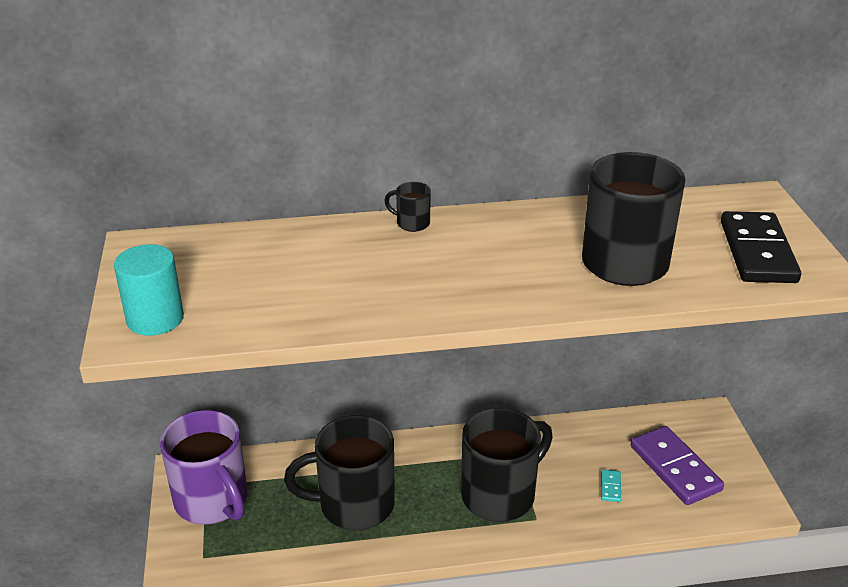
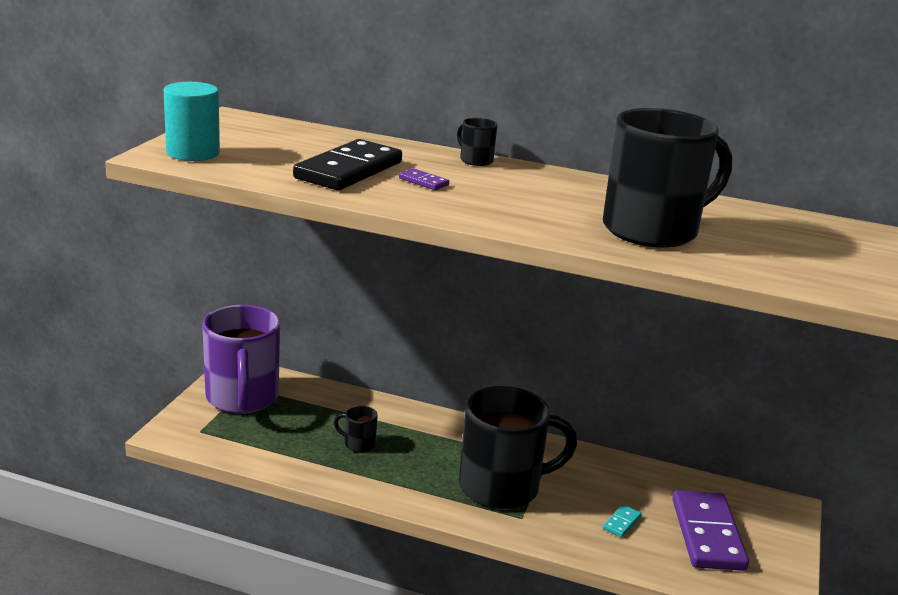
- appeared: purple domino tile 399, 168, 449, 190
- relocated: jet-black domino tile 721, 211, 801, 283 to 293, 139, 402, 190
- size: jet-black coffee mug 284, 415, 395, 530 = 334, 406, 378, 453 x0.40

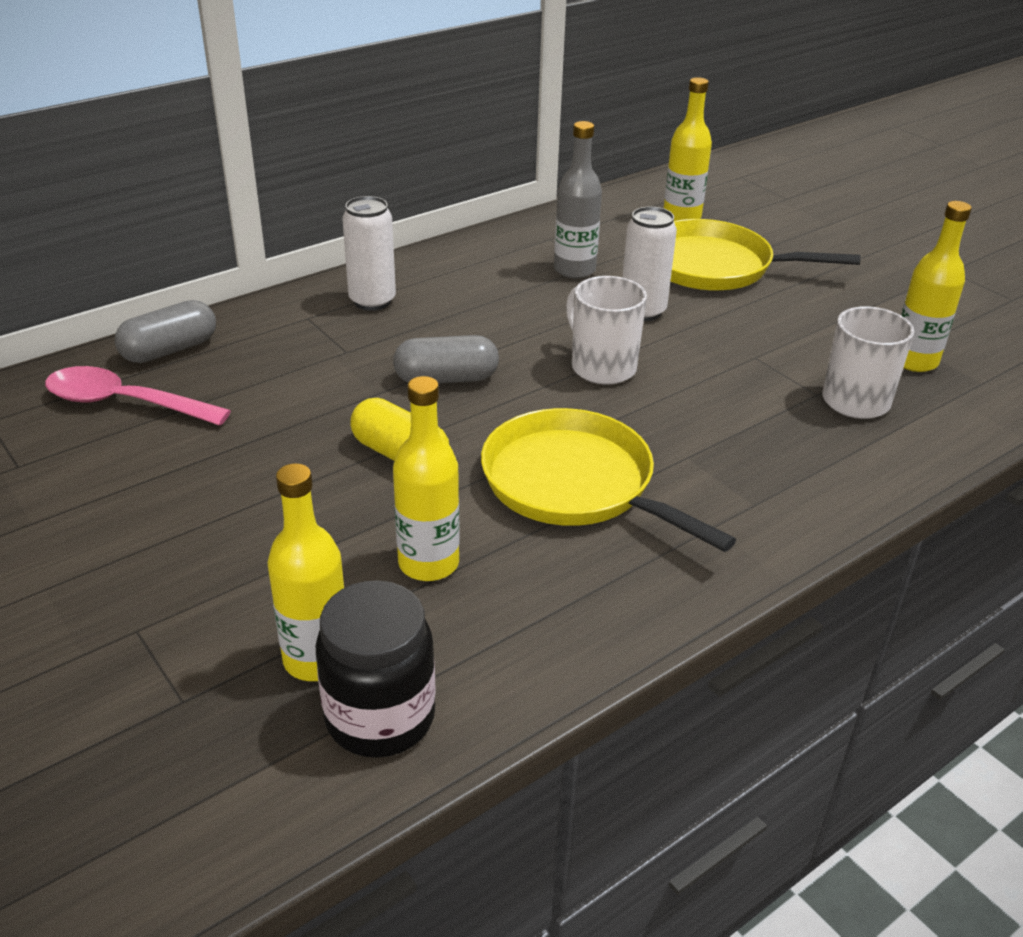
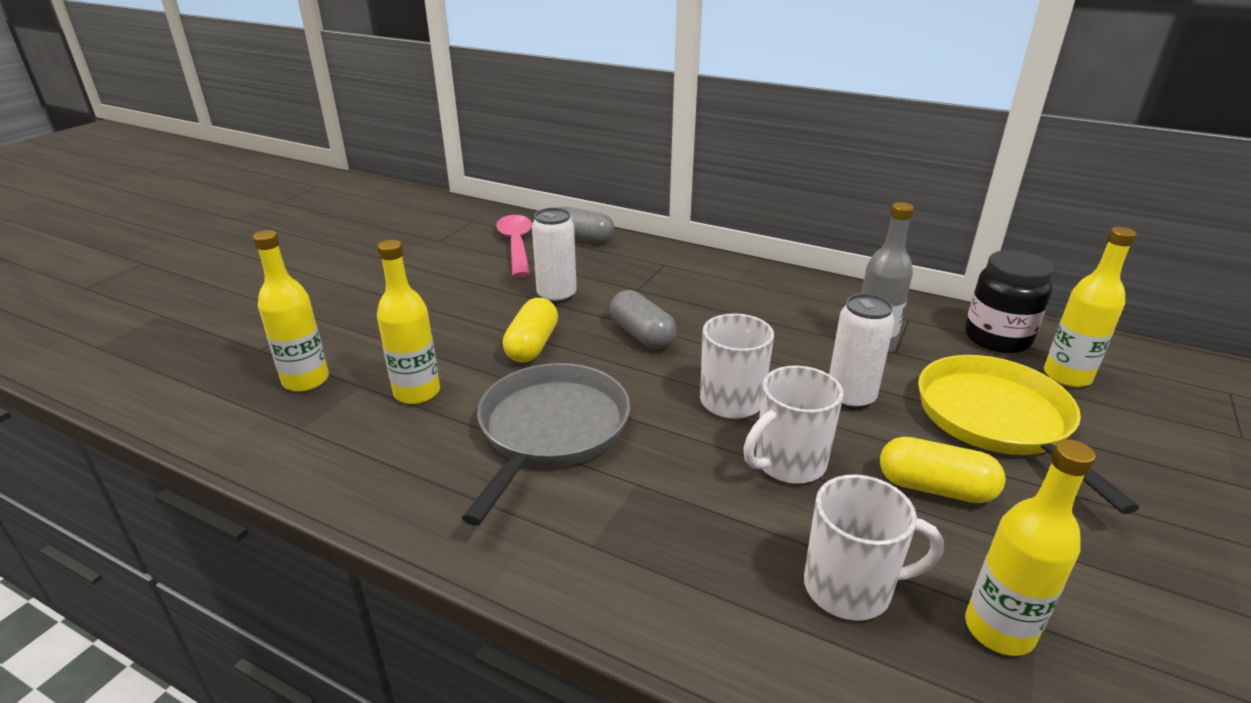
- appeared: snow-white coffee mug 743, 366, 844, 484
- appeared: yellow capsule 880, 437, 1006, 503
- relocated: jet-black jam jar 316, 580, 436, 758 to 965, 250, 1054, 353
- relocated: snow-white can 342, 196, 396, 311 to 532, 208, 577, 304
- colour: yellow pan 481, 408, 736, 552 to ash-grey pan 462, 363, 630, 526

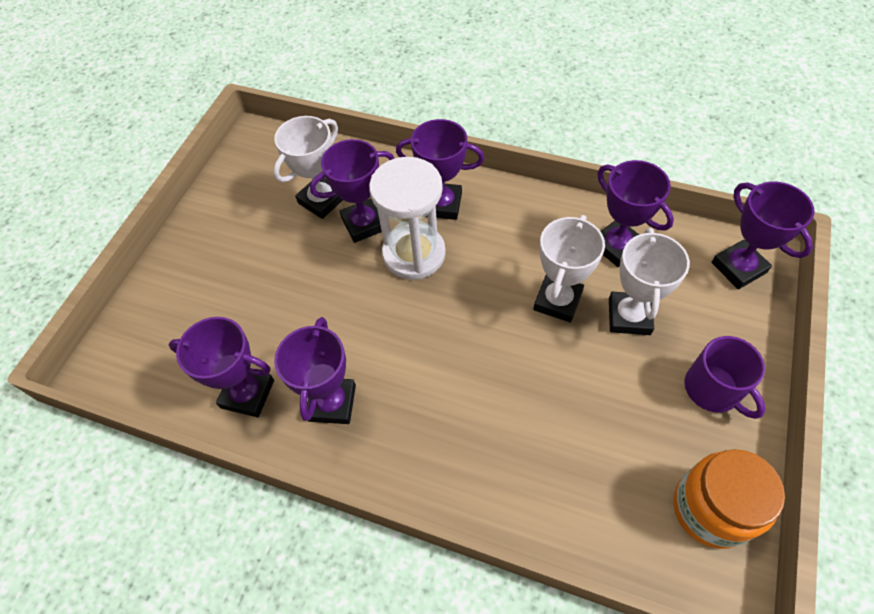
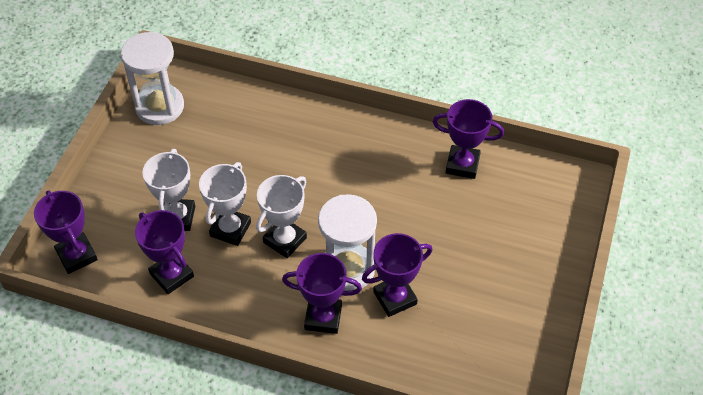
- missing: purple trophy 274, 317, 356, 424
- missing: purple coffee mug 685, 336, 765, 419
- relocated: snow-white trophy 273, 116, 343, 219 to 256, 175, 307, 258
- exchanged: orange jam jar 673, 449, 785, 549 to snow-white hourglass 121, 32, 184, 125

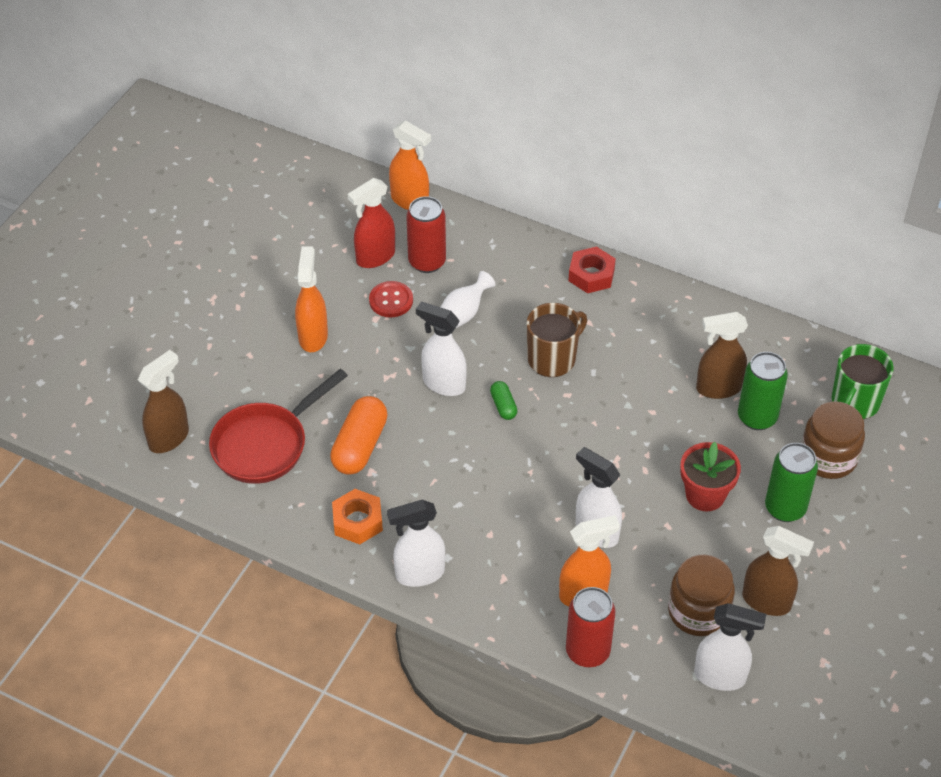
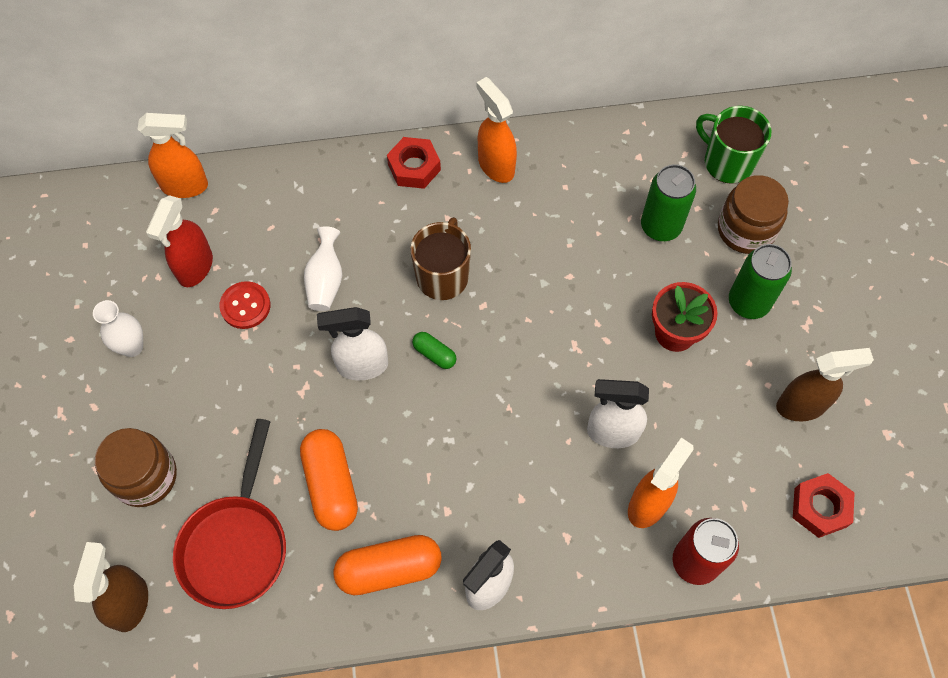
- missing: red can 406, 196, 446, 273
- missing: dark brown spray bottle 696, 312, 748, 399
- appeared: snow-white tall vase 93, 300, 143, 357
- relocated: orange spray bottle 295, 246, 328, 352 to 476, 77, 517, 183
- relocated: dark brown jam jar 668, 555, 735, 636 to 95, 428, 177, 507
- exchanged: orange nut 332, 489, 383, 544 to orange capsule 333, 535, 442, 595
- exchanged: snow-white spray bottle 694, 603, 766, 691 to red nut 793, 473, 854, 538
- spun: leaf-green coffee mug 832, 344, 894, 419 = 696, 106, 771, 184 135 degrees clockwise

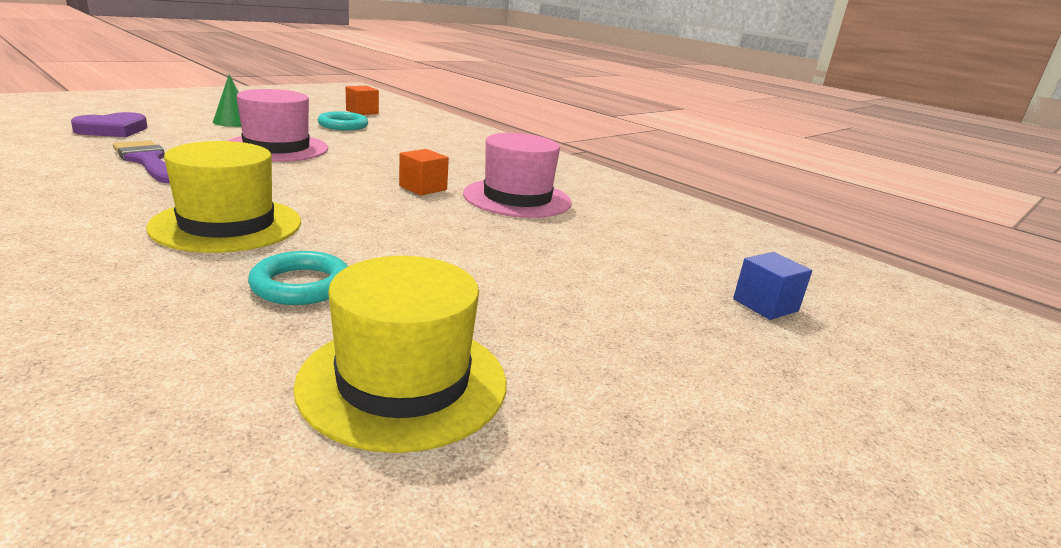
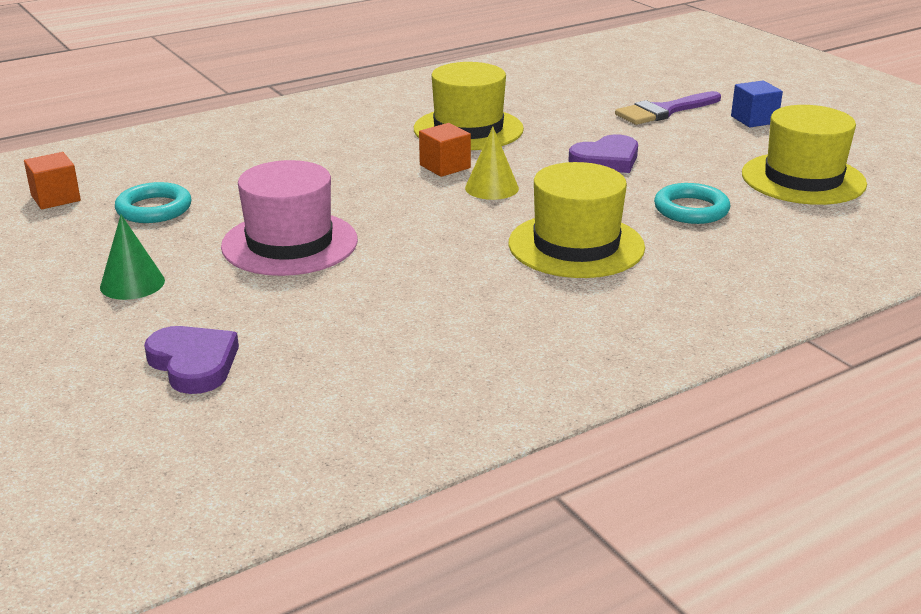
- appeared: yellow solid cone 465, 127, 519, 200
- appeared: purple heart shape 568, 134, 638, 173
- relocated: purple brush 113, 140, 170, 183 to 615, 91, 721, 125
- relocated: blue solid cube 733, 252, 812, 320 to 731, 80, 783, 127
- colour: rosy tall hat 463, 133, 572, 218 to yellow tall hat 414, 62, 524, 150

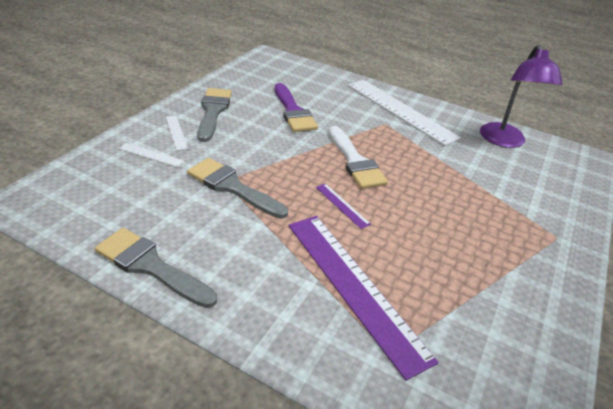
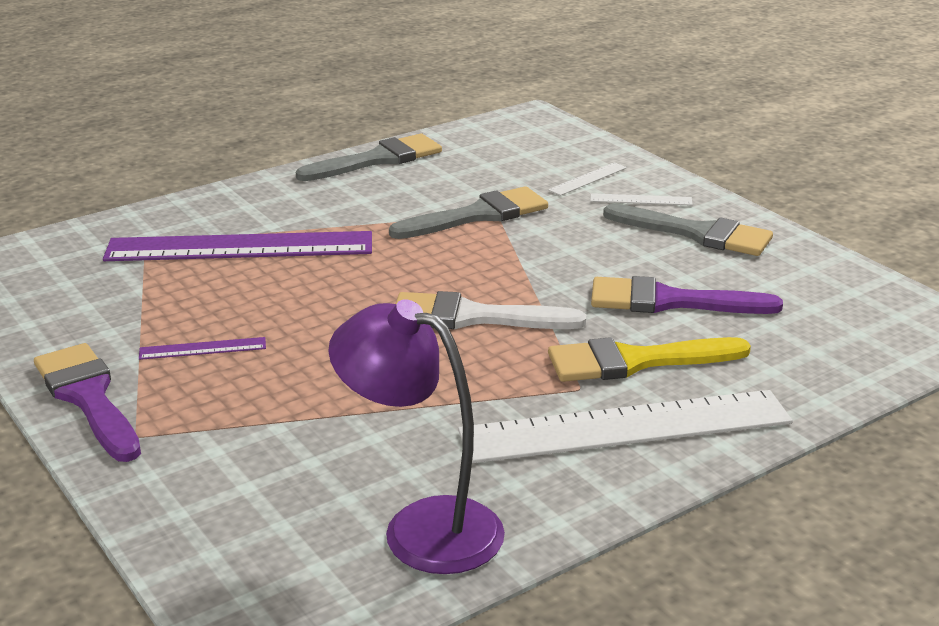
- appeared: purple brush 34, 343, 141, 462
- appeared: yellow brush 548, 337, 751, 382
- relocated: purple straightedge 316, 183, 371, 229 to 139, 337, 266, 360

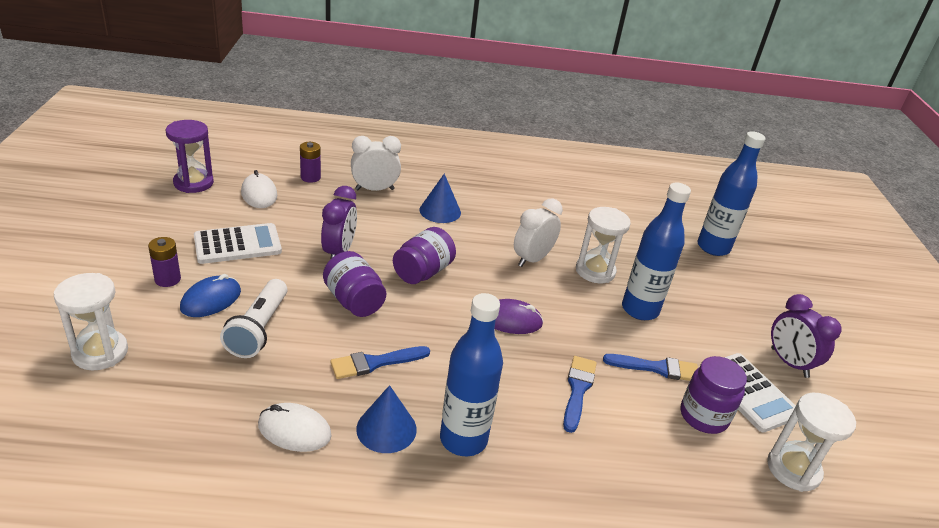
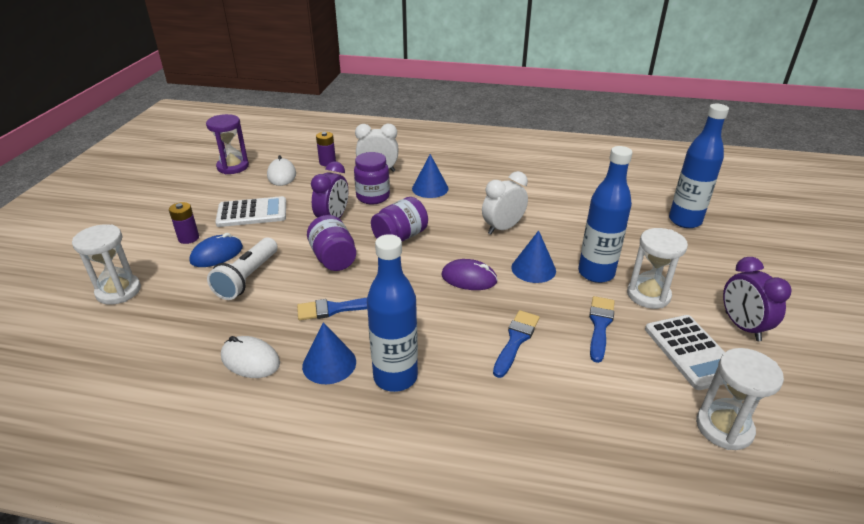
- appeared: blue solid cone 511, 230, 556, 283
- relocated: snow-white hourglass 576, 207, 631, 284 to 627, 228, 688, 309
- relocated: purple jam jar 681, 356, 747, 434 to 354, 152, 390, 204
- spun: blue brush 603, 354, 698, 381 = 589, 296, 615, 363 90 degrees counterclockwise

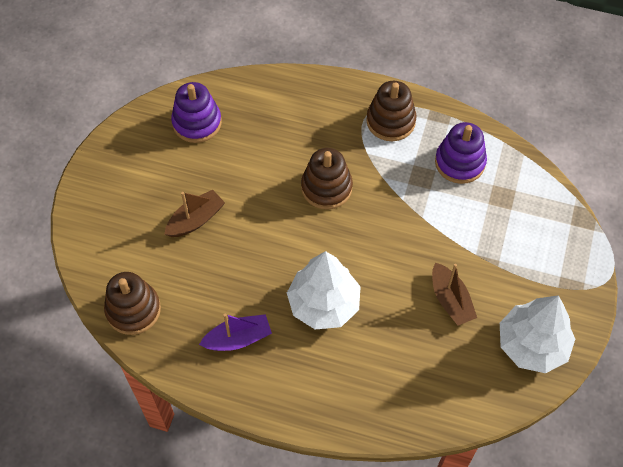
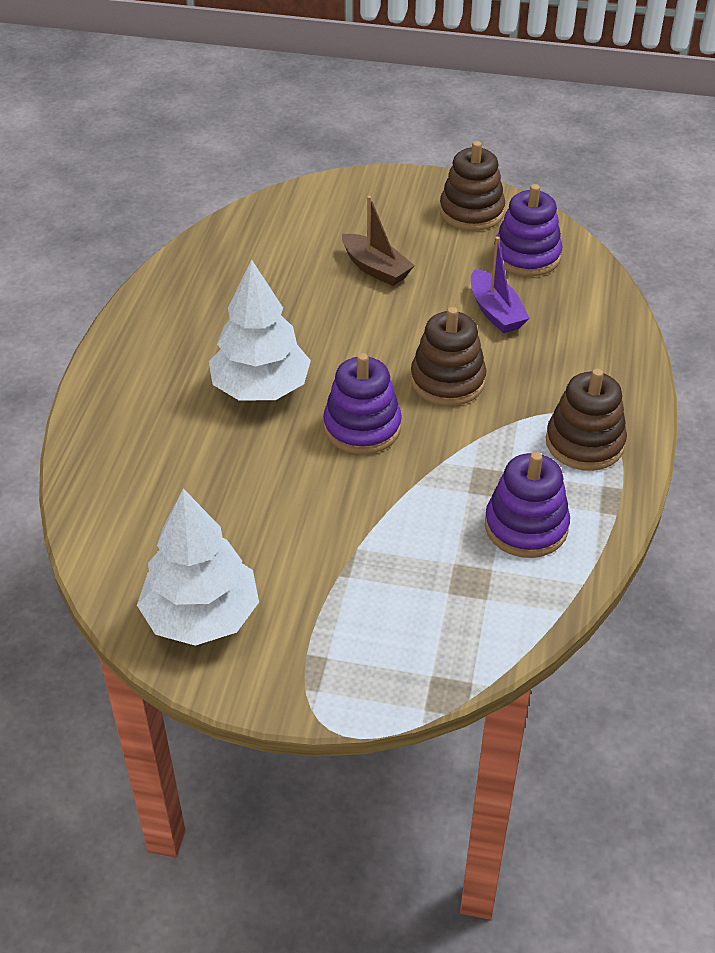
- missing: dark brown boat 432, 262, 477, 326
- appeared: purple stacking rings 323, 353, 402, 454
- relocated: dark brown stacking rings 104, 272, 161, 335 to 440, 141, 505, 231
- relocated: purple boat 199, 314, 272, 351 to 471, 237, 529, 333

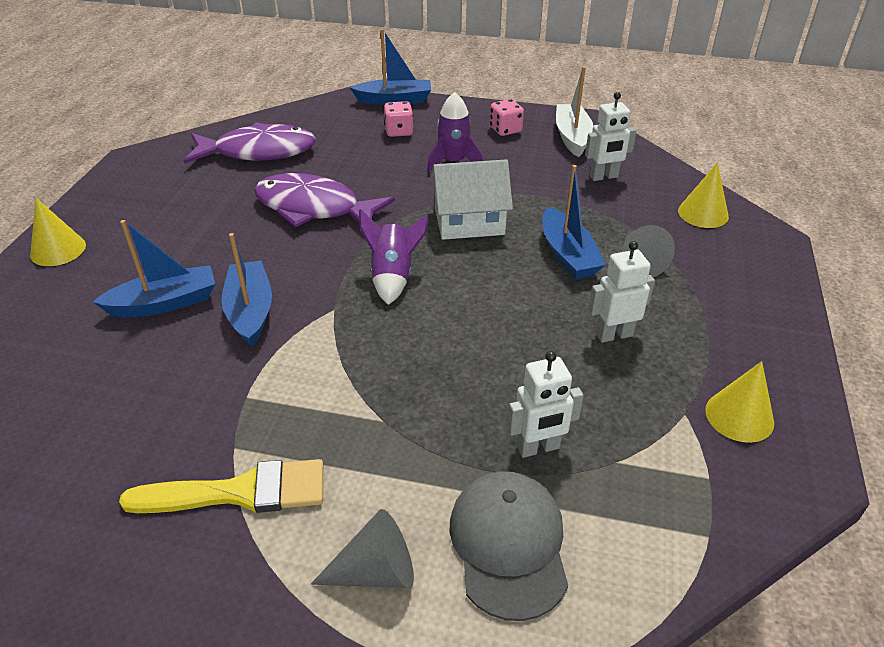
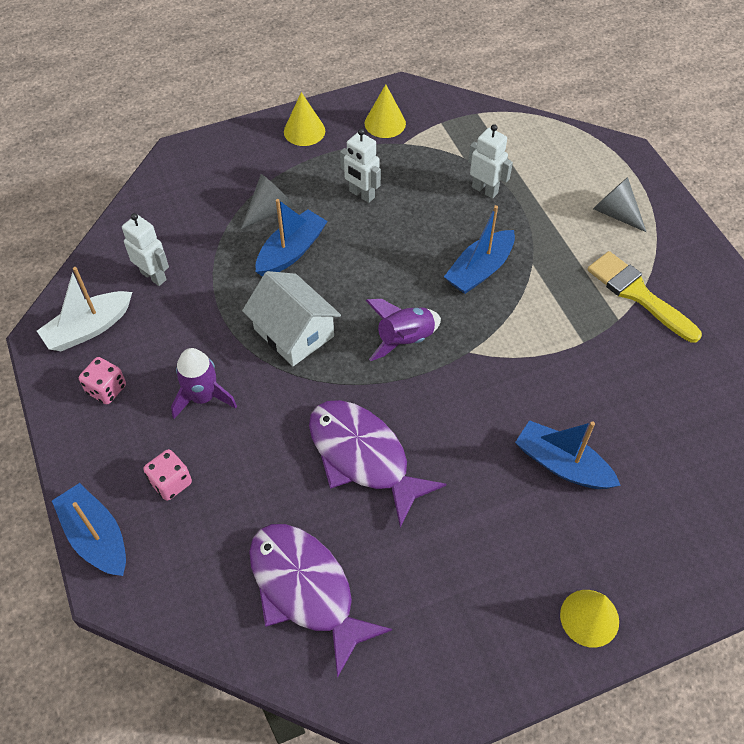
- missing: ash-grey peaked cap 449, 471, 568, 621
- relocated: blue boat 222, 233, 272, 347 to 444, 205, 515, 294
- relocated: yellow solid cone 678, 162, 729, 228 to 284, 92, 325, 146
- spun: purple fish figure 254, 173, 395, 228 = 309, 400, 446, 528 150 degrees clockwise

